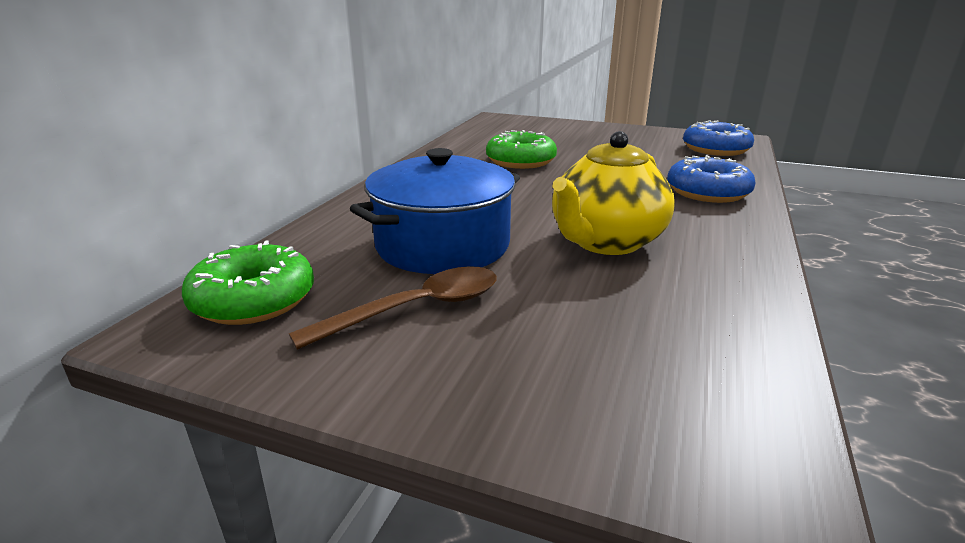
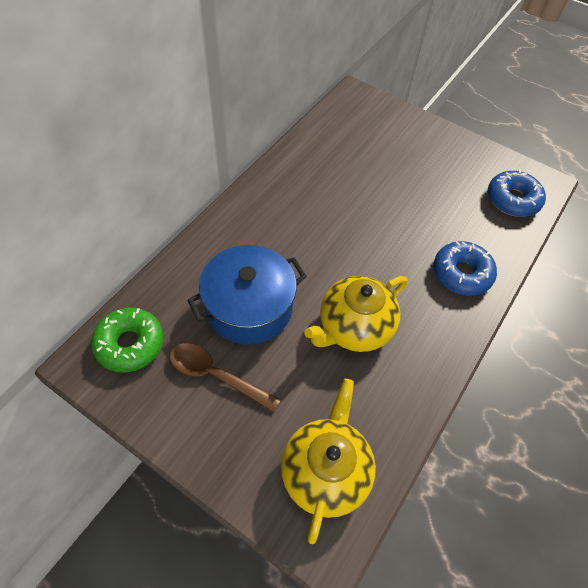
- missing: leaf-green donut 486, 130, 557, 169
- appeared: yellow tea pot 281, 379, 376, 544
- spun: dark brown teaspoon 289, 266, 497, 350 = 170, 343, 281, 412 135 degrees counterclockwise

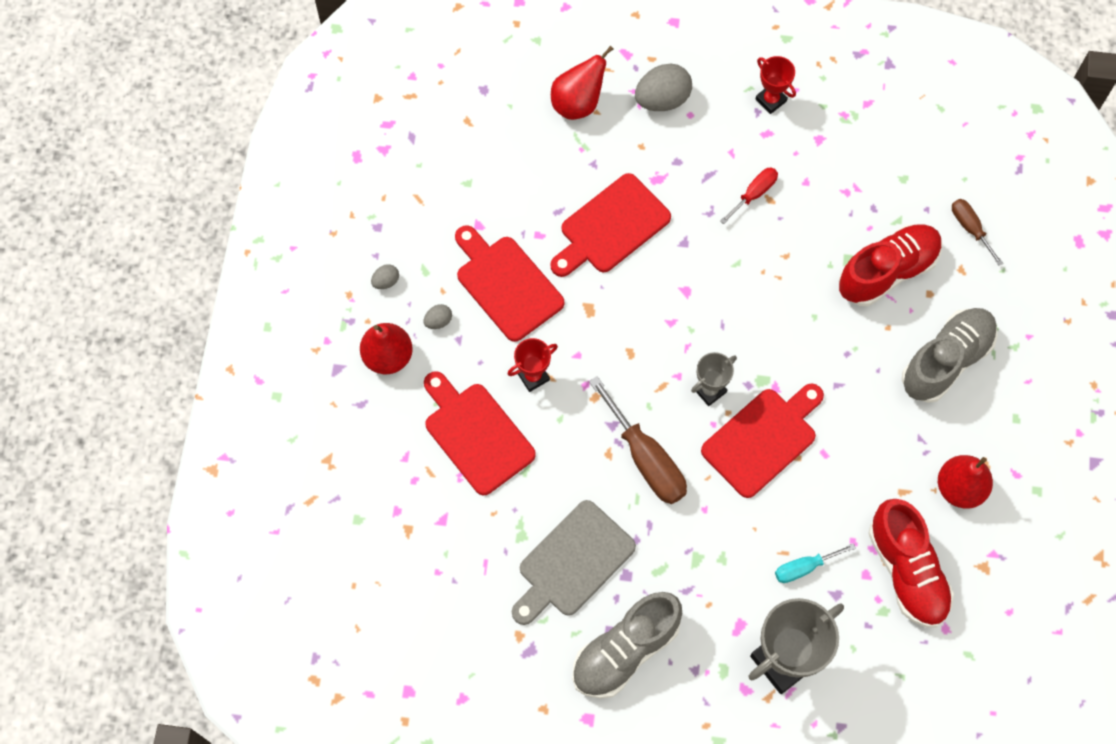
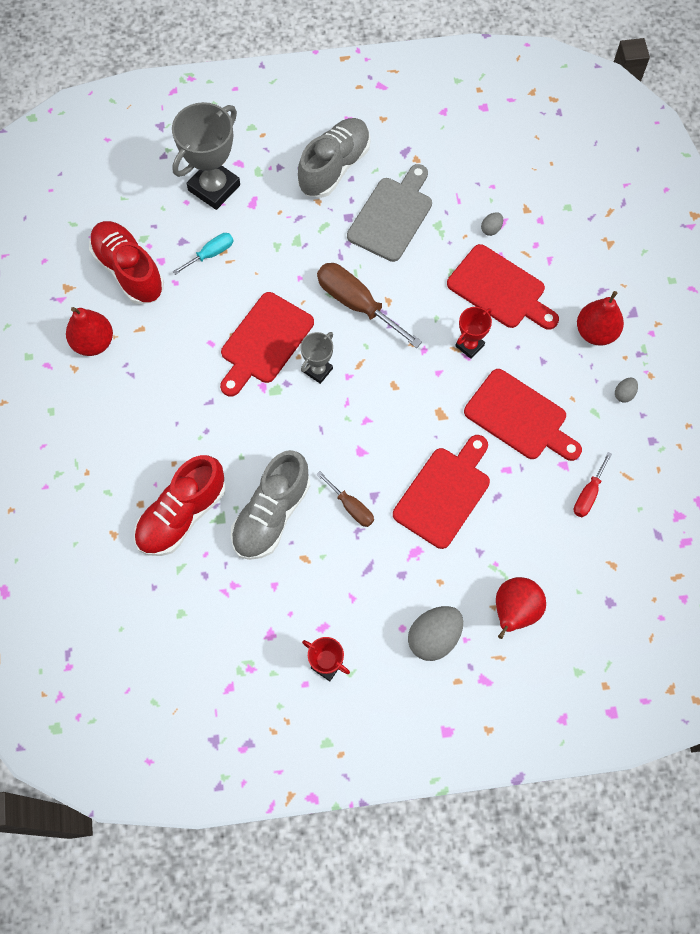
- relocated: ash-grey toy egg 424, 304, 452, 329 to 481, 212, 503, 236
- relocated: red screwdriver 720, 168, 778, 224 to 574, 452, 612, 517
- relocated: ash-grey lace-up shoe 902, 308, 998, 403 to 231, 450, 310, 560
- relocated: dark brown screwdriver 952, 199, 1004, 266 to 317, 471, 374, 527

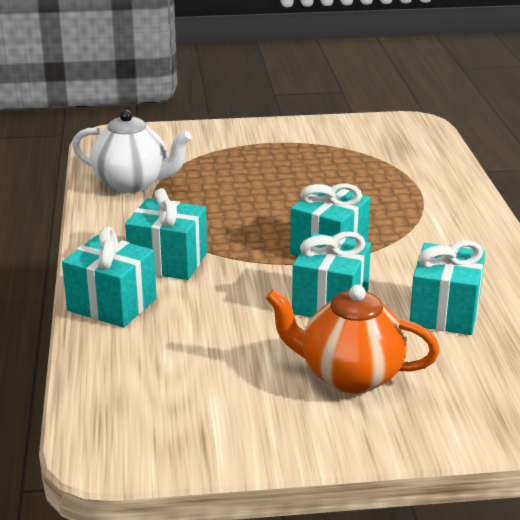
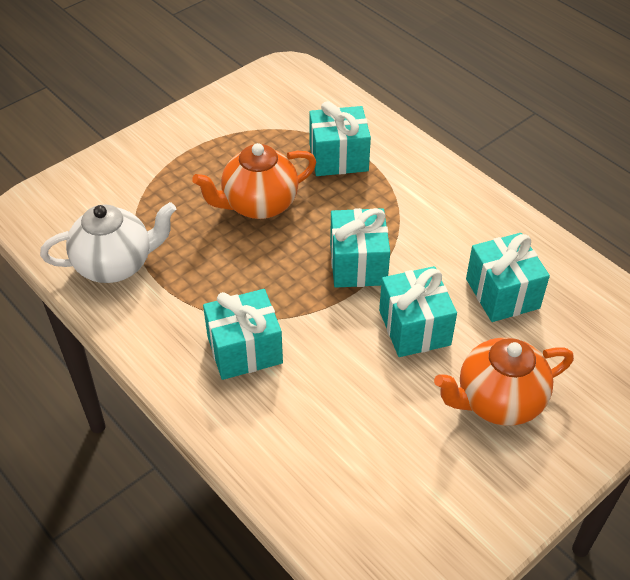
- appeared: orange tea pot 192, 143, 316, 219
- relocated: aqua wrapped gift 62, 226, 157, 327 to 309, 101, 371, 176

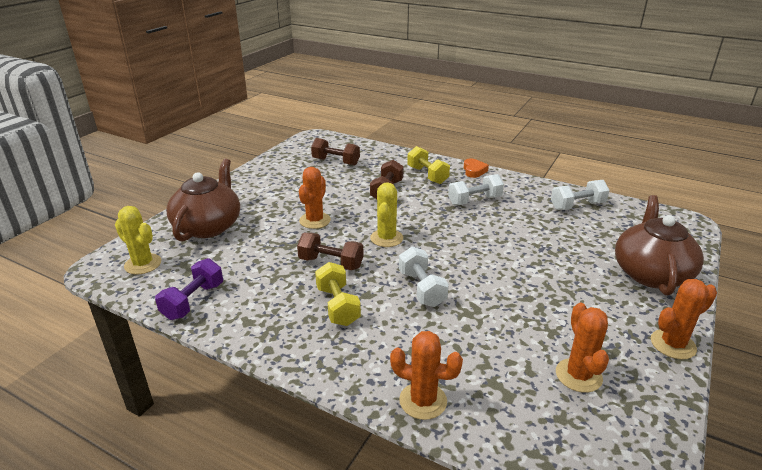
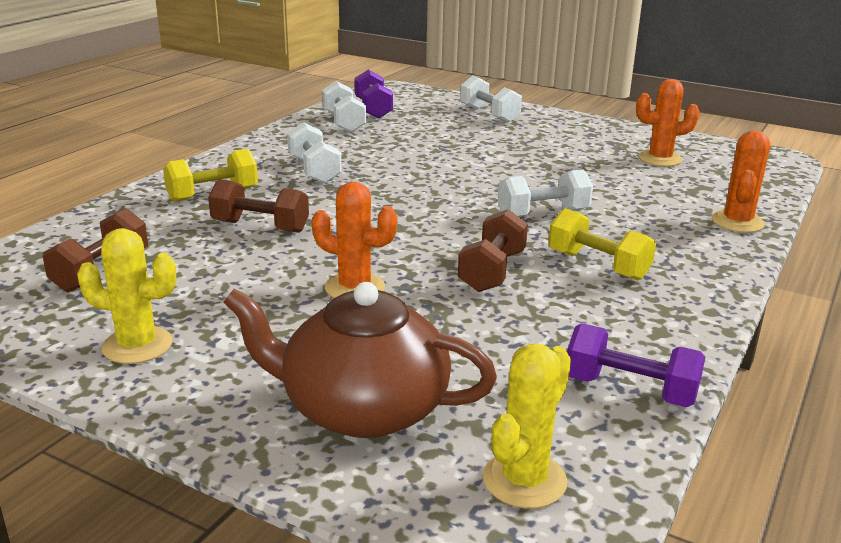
- missing: orange heart shape 463, 158, 489, 178
- missing: orange cactus 651, 279, 717, 359
- appeared: purple hand weight 355, 69, 393, 119
- relocated: yellow cactus 370, 182, 403, 247 to 77, 228, 176, 364
- exchanged: dark brown tea pot 615, 195, 704, 296 to snow-white hand weight 460, 75, 522, 123
- spun: yellow hand weight 315, 262, 361, 326 = 548, 208, 656, 280 60 degrees clockwise

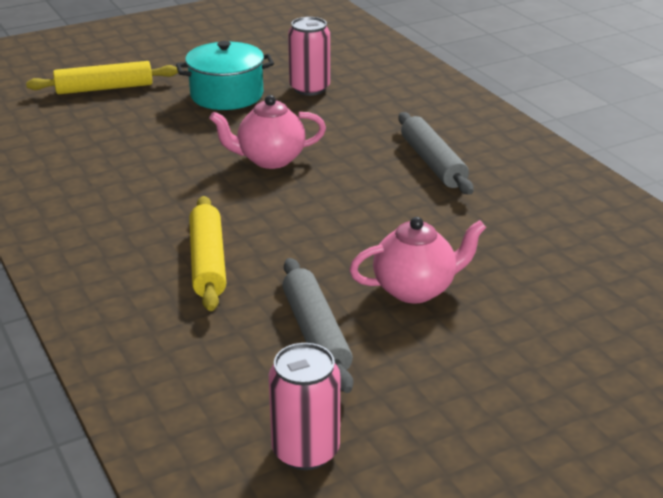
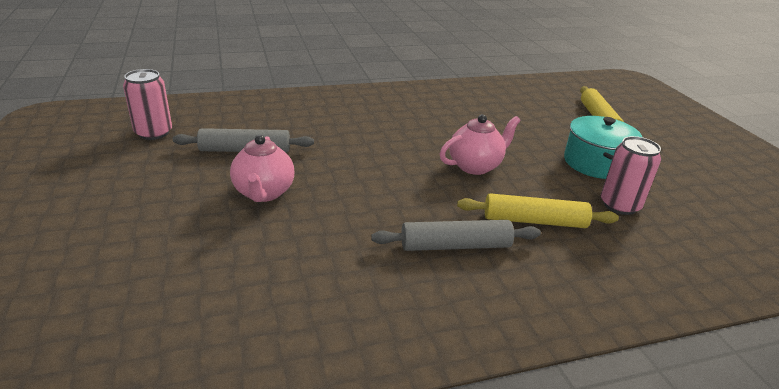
- relocated: yellow pastry roller 189, 196, 226, 311 to 457, 193, 619, 228
- spun: rosy tea pot 209, 95, 326, 169 = 440, 114, 521, 175 60 degrees clockwise

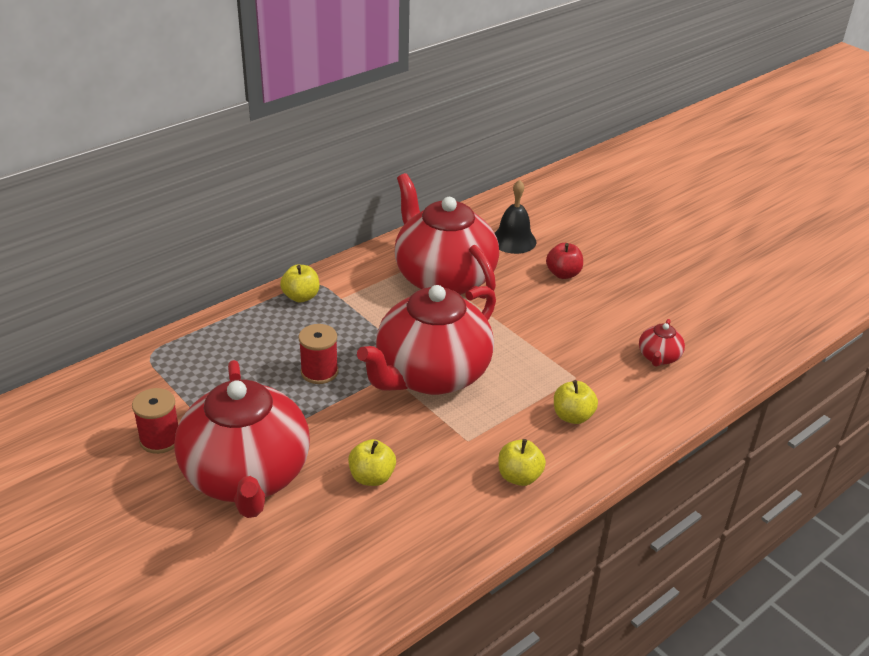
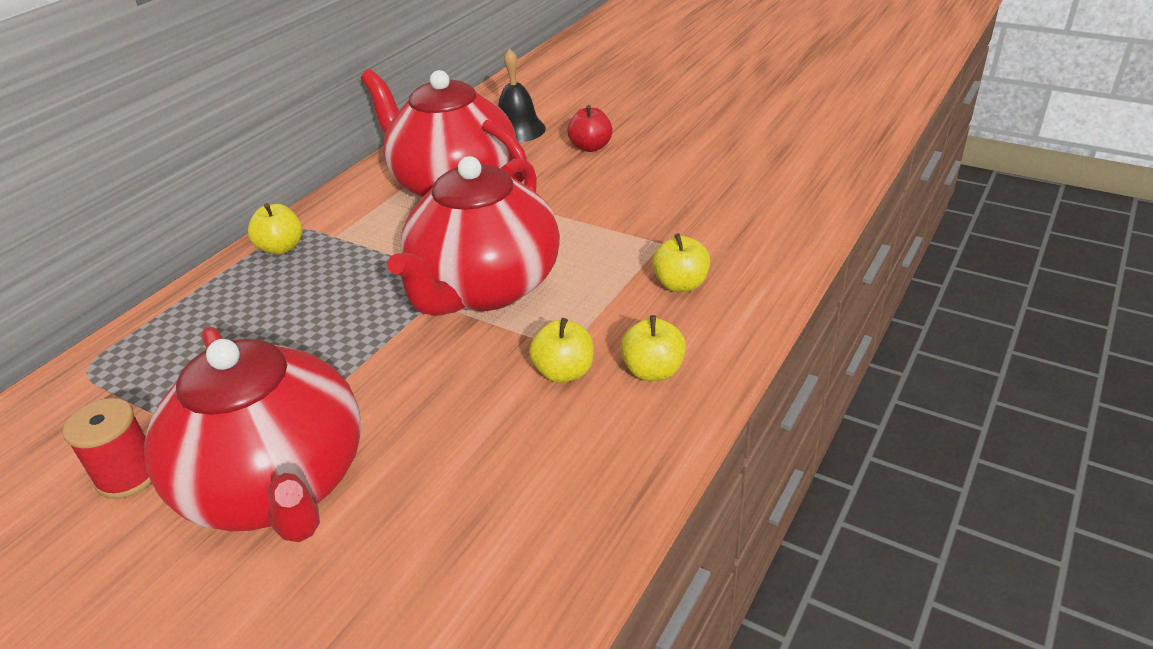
- missing: red reel of thread 299, 324, 338, 384
- missing: red tea pot 639, 319, 685, 367
- relocated: yellow apple 348, 439, 396, 486 to 529, 318, 593, 383

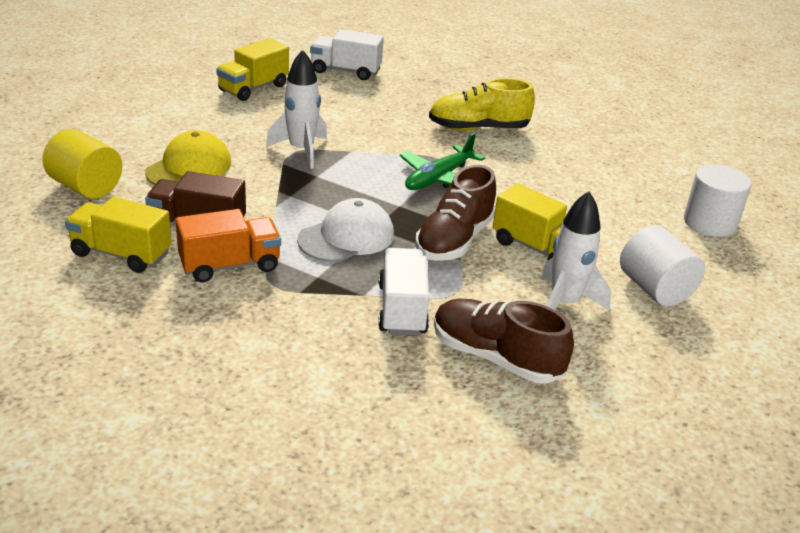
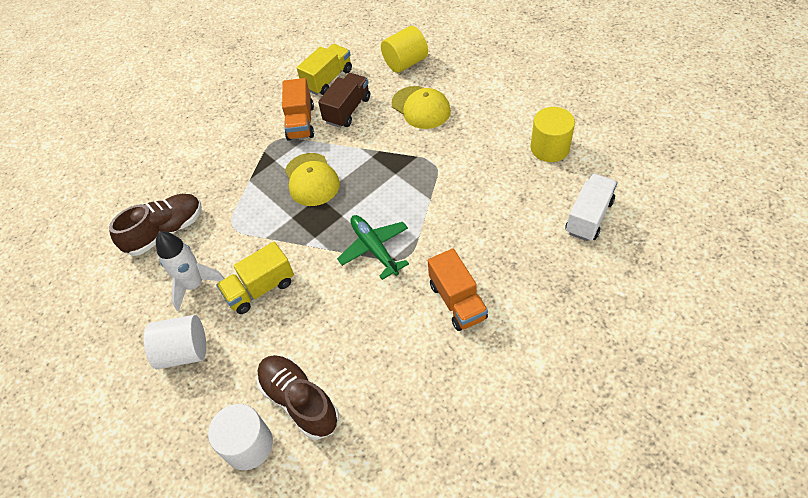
- missing: snow-white spaceship 266, 50, 327, 169
- missing: snow-white toy truck 378, 248, 429, 335
- relocated: dark brown lace-up shoe 415, 165, 496, 261 to 257, 355, 339, 440
- exchanged: yellow toy truck 216, 38, 289, 101 to yellow solid cylinder 531, 107, 575, 162
- exchanged: yellow lace-up shoe 429, 78, 535, 131 to orange toy truck 428, 248, 488, 331
- colour: snow-white peaked cap 297, 198, 394, 262 to yellow peaked cap 285, 153, 340, 206

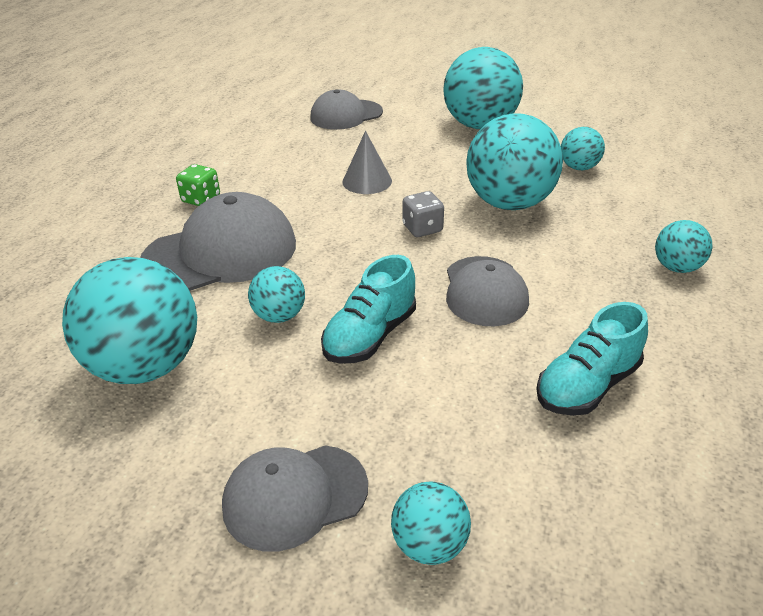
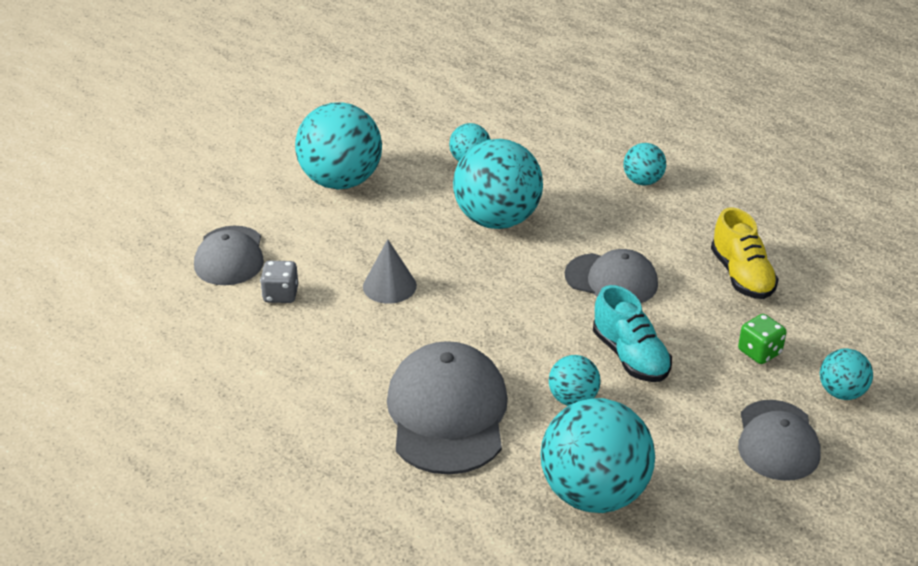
- relocated: leaf-green die 176, 164, 220, 206 to 738, 314, 786, 364
- relocated: ash-grey die 403, 191, 444, 237 to 260, 261, 298, 303
- colour: aqua lace-up shoe 536, 302, 648, 416 to yellow lace-up shoe 711, 208, 779, 299

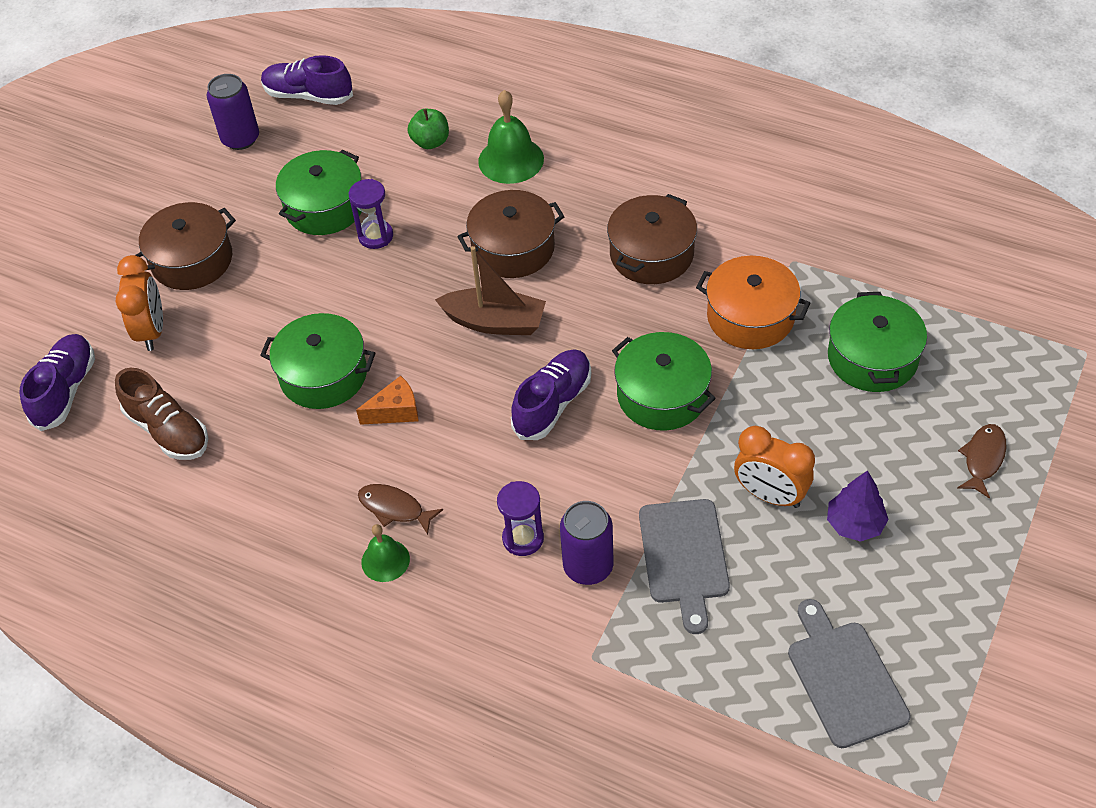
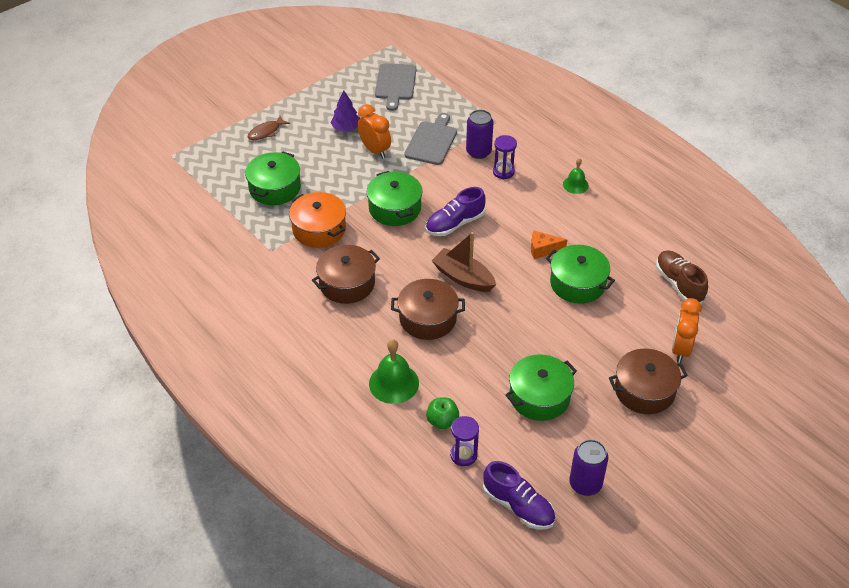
- missing: purple lace-up shoe 19, 334, 95, 431
- missing: dark brown fish figure 358, 484, 443, 535
- relocated: purple hourglass 349, 179, 393, 249 to 450, 416, 479, 466

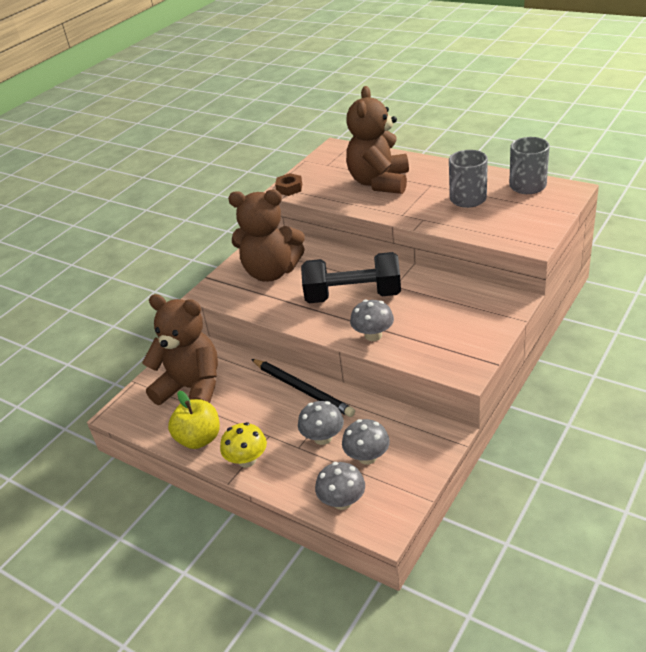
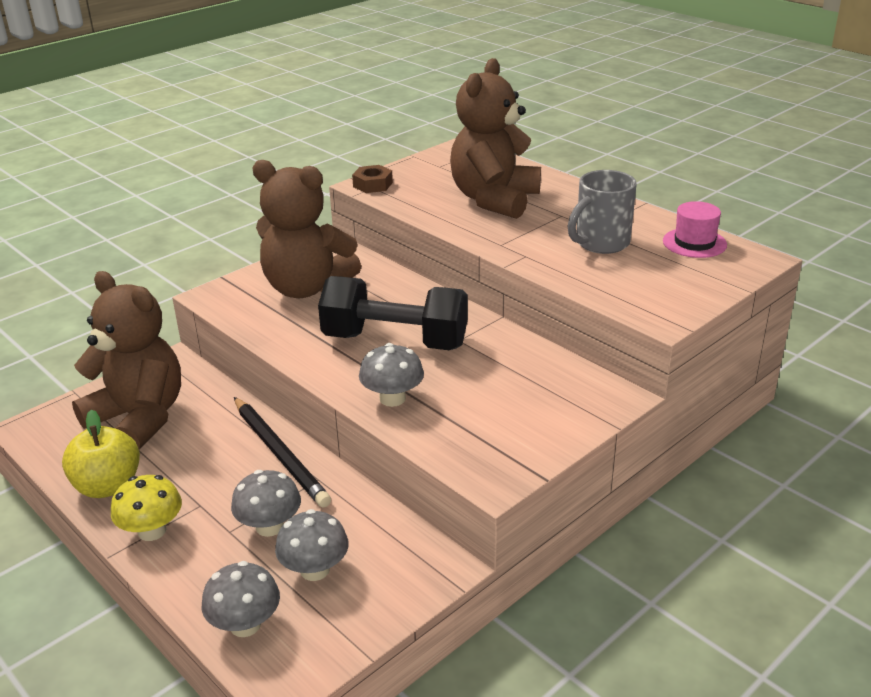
- exchanged: ash-grey coffee mug 509, 137, 550, 194 to rosy tall hat 663, 201, 727, 258

